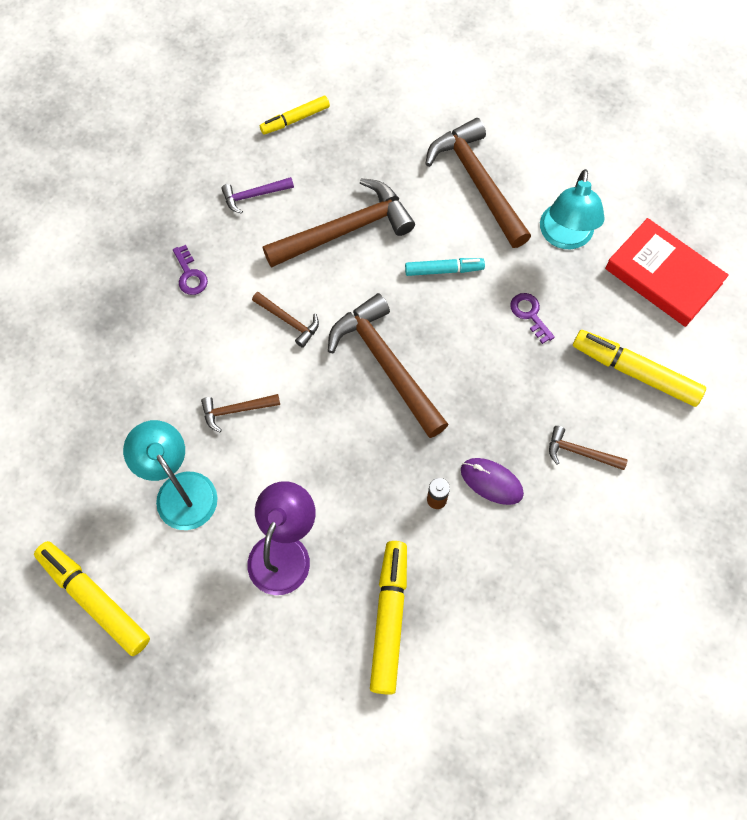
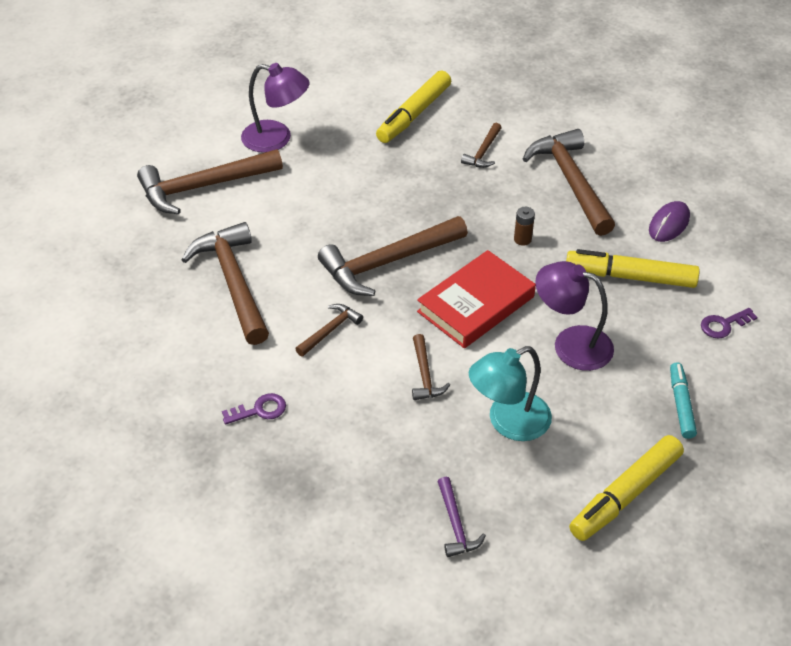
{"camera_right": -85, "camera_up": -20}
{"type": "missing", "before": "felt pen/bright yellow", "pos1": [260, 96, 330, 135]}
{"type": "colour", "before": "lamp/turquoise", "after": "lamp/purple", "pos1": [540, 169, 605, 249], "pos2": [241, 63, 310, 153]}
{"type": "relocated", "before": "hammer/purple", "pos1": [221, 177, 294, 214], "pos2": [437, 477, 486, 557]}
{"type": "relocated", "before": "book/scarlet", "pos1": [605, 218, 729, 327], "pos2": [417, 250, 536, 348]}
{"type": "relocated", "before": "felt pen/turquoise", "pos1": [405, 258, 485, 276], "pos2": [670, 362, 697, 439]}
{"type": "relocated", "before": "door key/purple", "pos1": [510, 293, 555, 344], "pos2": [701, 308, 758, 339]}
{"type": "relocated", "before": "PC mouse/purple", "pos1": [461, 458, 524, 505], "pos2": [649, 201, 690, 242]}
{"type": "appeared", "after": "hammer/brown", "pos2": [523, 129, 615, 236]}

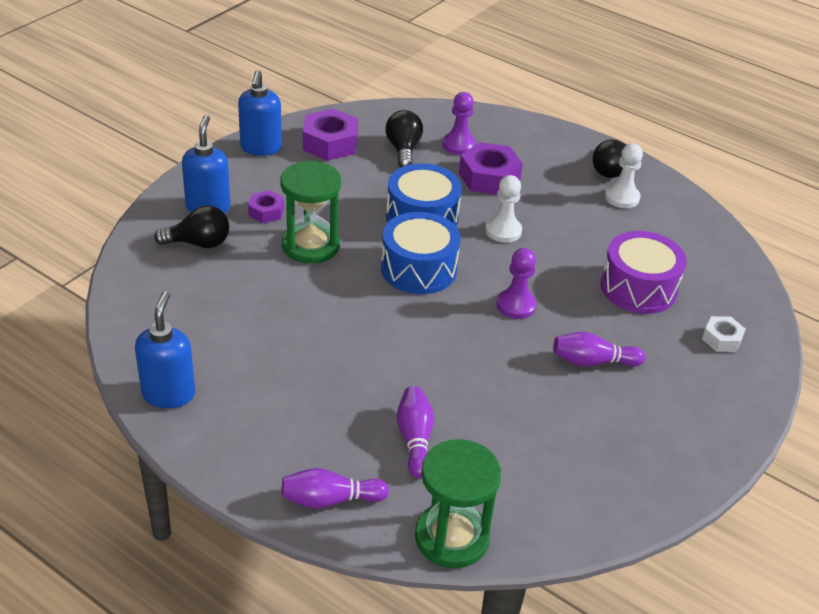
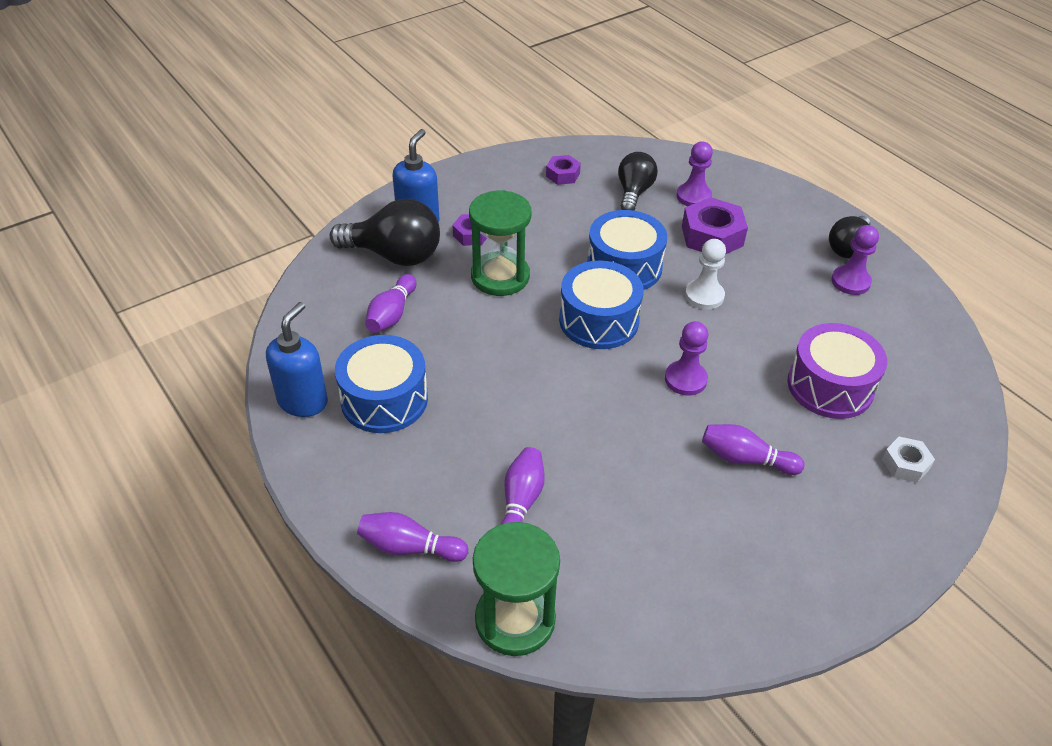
{"camera_right": 20, "camera_up": 5}
{"type": "missing", "before": "pump bottle/cobalt", "pos1": [238, 70, 282, 156]}
{"type": "size", "before": "nut/purple", "pos1": [303, 109, 358, 161], "pos2": [546, 155, 581, 185], "scale": 0.57}
{"type": "colour", "before": "chess pawn/white", "after": "chess pawn/purple", "pos1": [605, 143, 643, 208], "pos2": [831, 225, 879, 295]}
{"type": "size", "before": "light bulb/ebony", "pos1": [154, 205, 229, 248], "pos2": [330, 199, 440, 266], "scale": 1.55}
{"type": "appeared", "after": "bowling pin/purple", "pos2": [365, 274, 417, 333]}
{"type": "appeared", "after": "snare drum/cobalt", "pos2": [335, 335, 428, 433]}

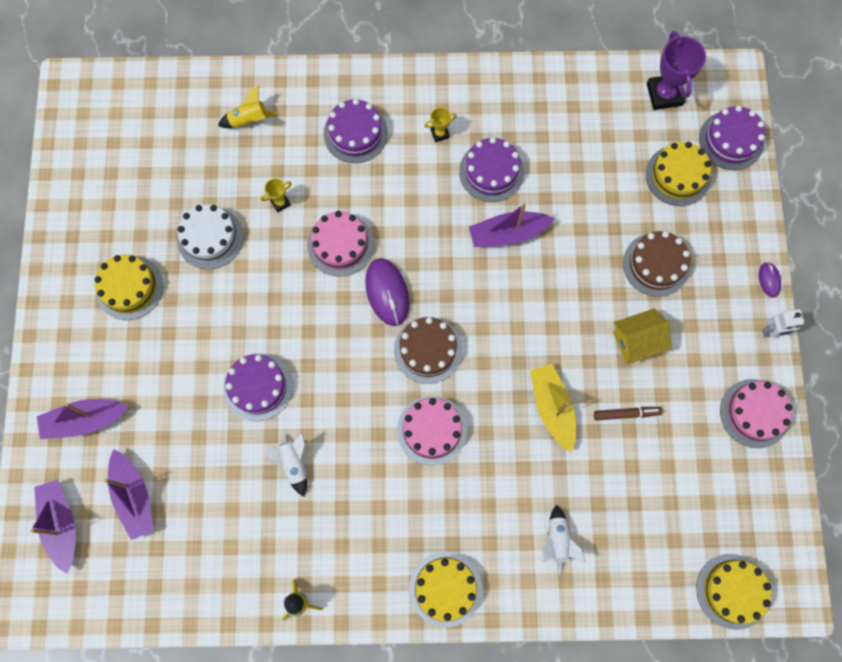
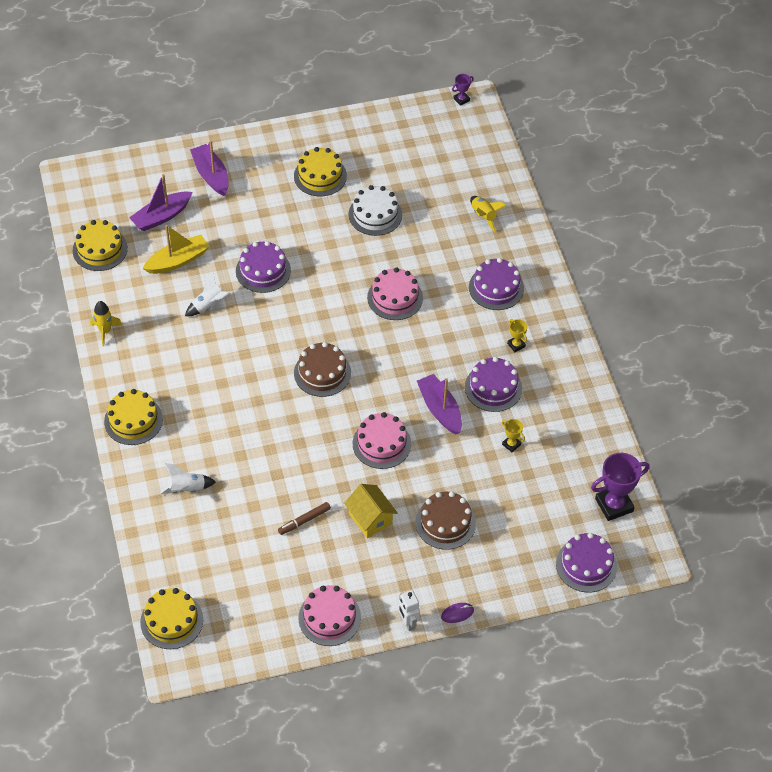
{"camera_right": 75, "camera_up": -20}
{"type": "relocated", "before": "layer cake/bright yellow", "pos1": [646, 142, 711, 206], "pos2": [73, 220, 128, 271]}
{"type": "relocated", "before": "prize cup/bright yellow", "pos1": [261, 178, 292, 212], "pos2": [502, 419, 525, 452]}
{"type": "missing", "before": "PC mouse/purple", "pos1": [365, 258, 409, 326]}
{"type": "relocated", "before": "boat/bright yellow", "pos1": [530, 364, 576, 452], "pos2": [142, 225, 210, 274]}
{"type": "relocated", "before": "layer cake/rose-pink", "pos1": [397, 396, 467, 465], "pos2": [353, 412, 411, 469]}
{"type": "spun", "before": "felt pen/brown", "pos1": [594, 407, 662, 420], "pos2": [278, 502, 331, 535], "turn": 75}
{"type": "missing", "before": "boat/purple", "pos1": [30, 480, 76, 574]}
{"type": "appeared", "after": "prize cup/purple", "pos2": [452, 74, 474, 106]}

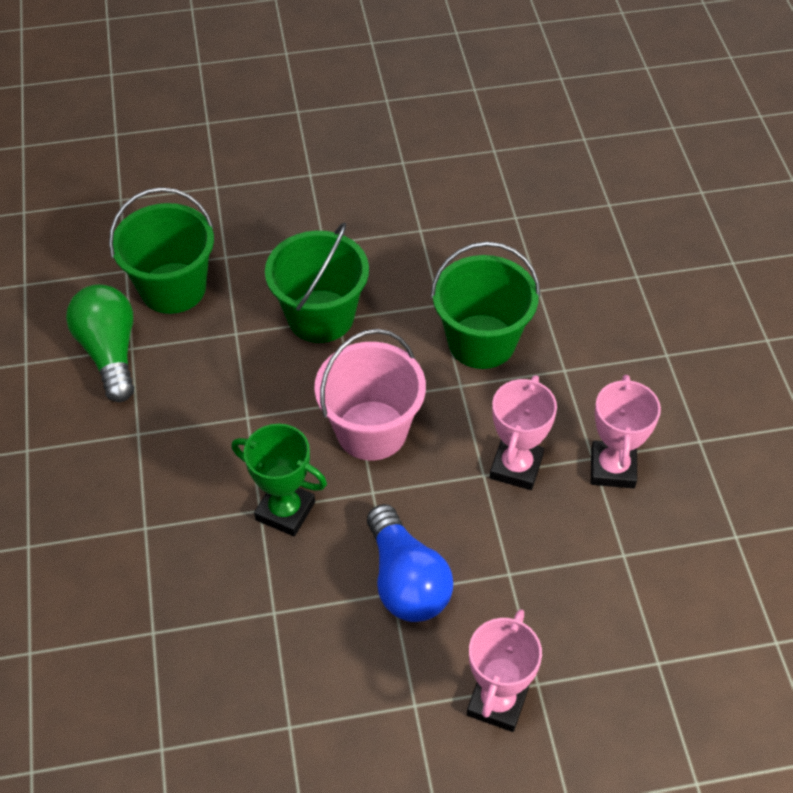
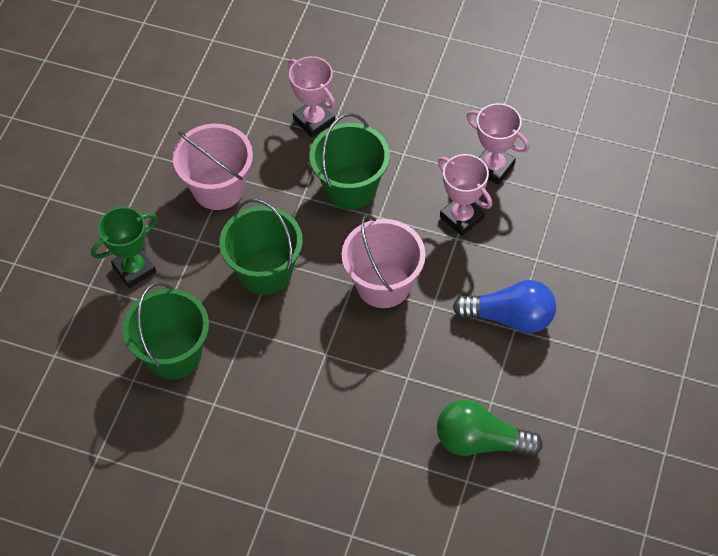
{"camera_right": -60, "camera_up": 5}
{"type": "relocated", "before": "light bulb/emerald", "pos1": [66, 284, 134, 402], "pos2": [437, 399, 543, 457]}
{"type": "relocated", "before": "prize cup/emerald", "pos1": [232, 424, 327, 536], "pos2": [91, 207, 158, 288]}
{"type": "relocated", "before": "prize cup/rose-pink", "pos1": [467, 609, 542, 732], "pos2": [288, 56, 335, 138]}
{"type": "appeared", "after": "pail/rose-pink", "pos2": [173, 124, 253, 210]}

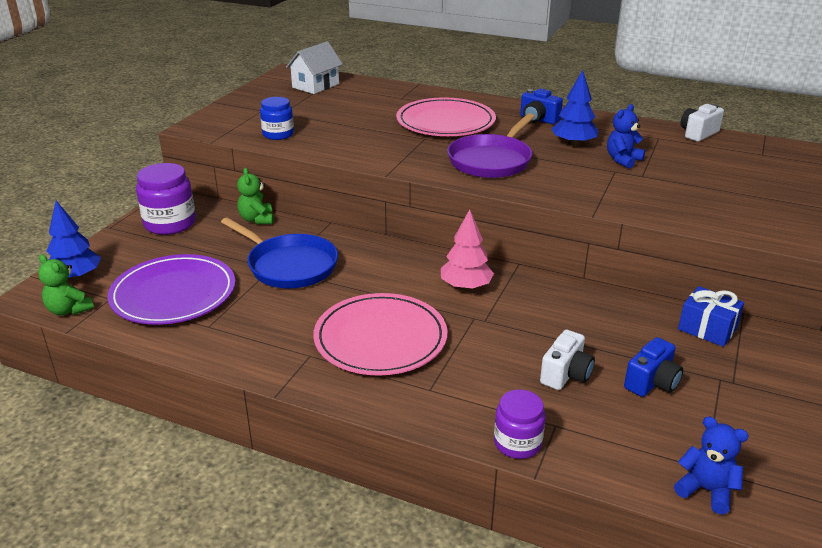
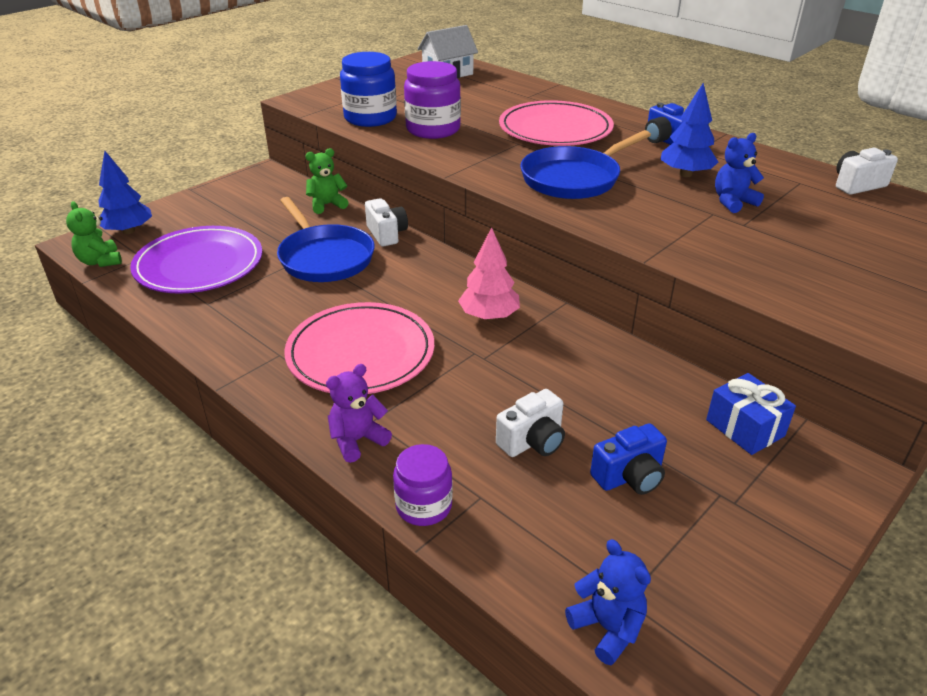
{"camera_right": 20, "camera_up": 5}
{"type": "size", "before": "jam jar/cobalt", "pos1": [260, 97, 294, 140], "pos2": [340, 52, 397, 127], "scale": 1.57}
{"type": "colour", "before": "pan/purple", "after": "pan/cobalt", "pos1": [447, 113, 535, 178], "pos2": [520, 130, 651, 199]}
{"type": "relocated", "before": "jam jar/purple", "pos1": [136, 163, 196, 235], "pos2": [404, 61, 461, 139]}
{"type": "spun", "before": "stuffed bear/emerald", "pos1": [237, 168, 274, 224], "pos2": [305, 148, 349, 214], "turn": 60}
{"type": "appeared", "after": "camera/white", "pos2": [365, 198, 408, 247]}
{"type": "appeared", "after": "stuffed bear/purple", "pos2": [326, 364, 392, 463]}

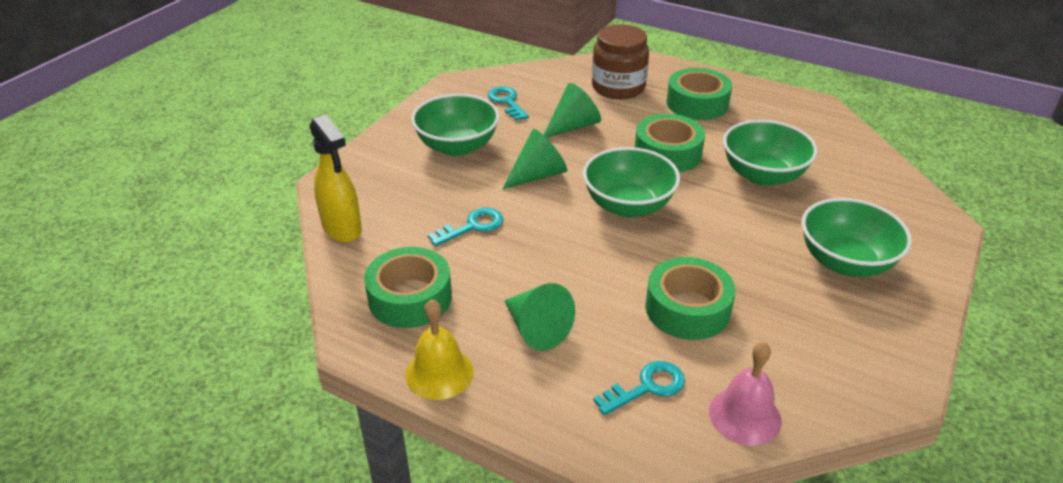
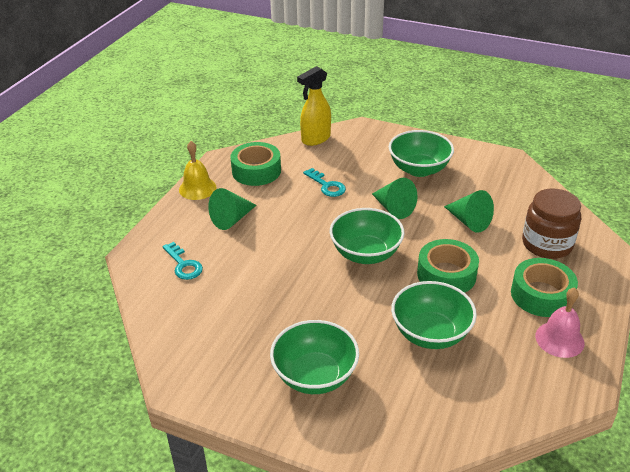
{"camera_right": 85, "camera_up": 0}
{"type": "missing", "before": "door key/turquoise", "pos1": [488, 87, 529, 121]}
{"type": "missing", "before": "sticky tape/emerald", "pos1": [645, 257, 736, 340]}
{"type": "relocated", "before": "bell/rose-pink", "pos1": [709, 341, 782, 446], "pos2": [535, 287, 585, 358]}

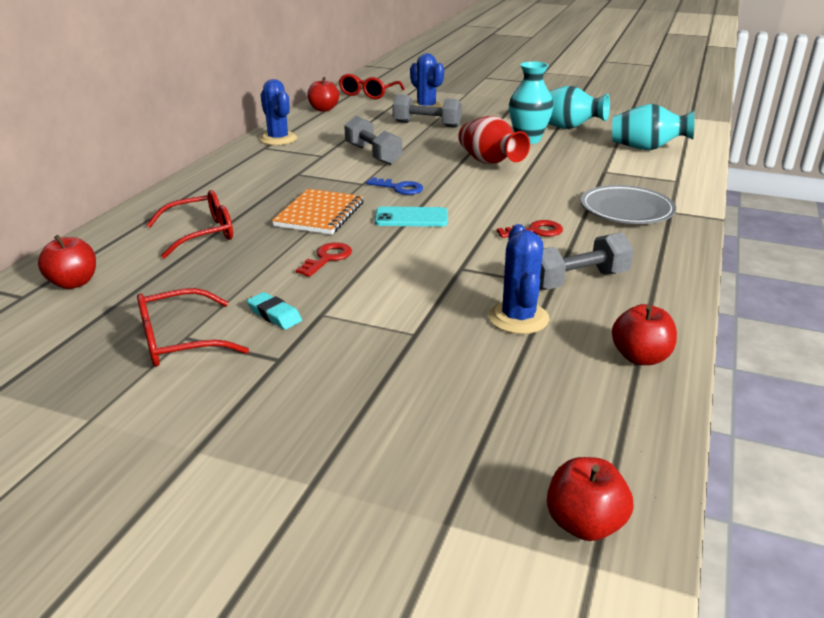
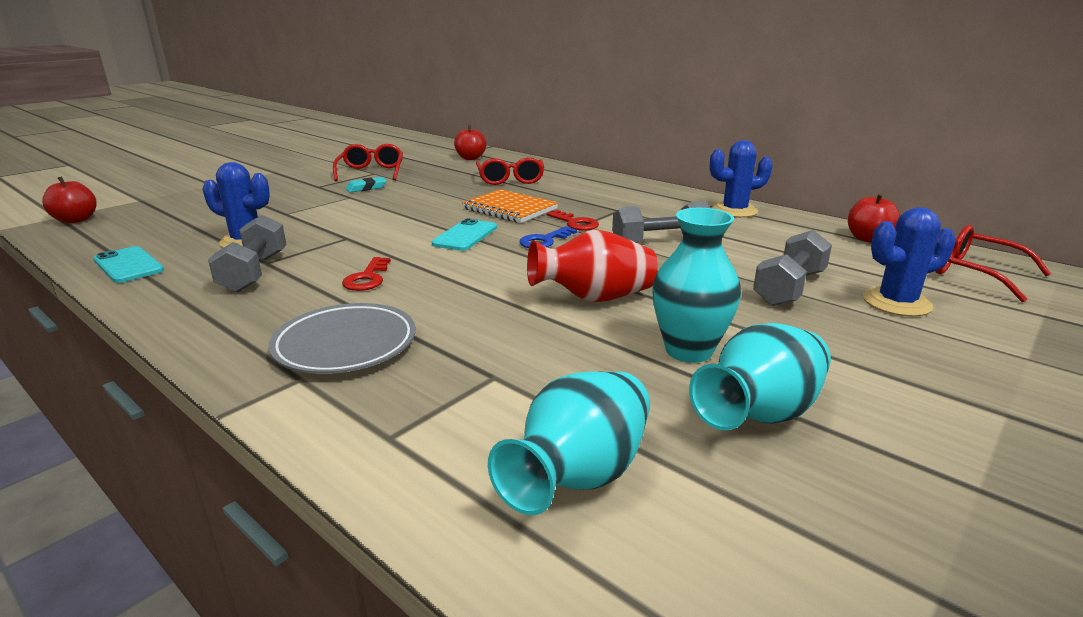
{"camera_right": 110, "camera_up": -5}
{"type": "relocated", "before": "door key/scarlet", "pos1": [296, 242, 352, 277], "pos2": [546, 210, 599, 231]}
{"type": "exchanged", "before": "apple/scarlet", "after": "phone/turquoise", "pos1": [612, 304, 677, 365], "pos2": [94, 246, 164, 283]}

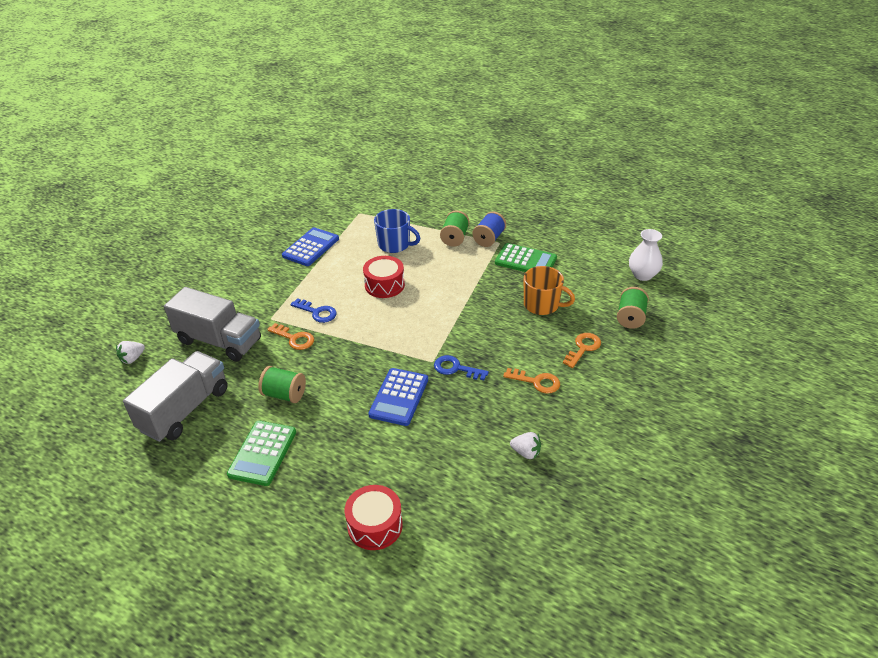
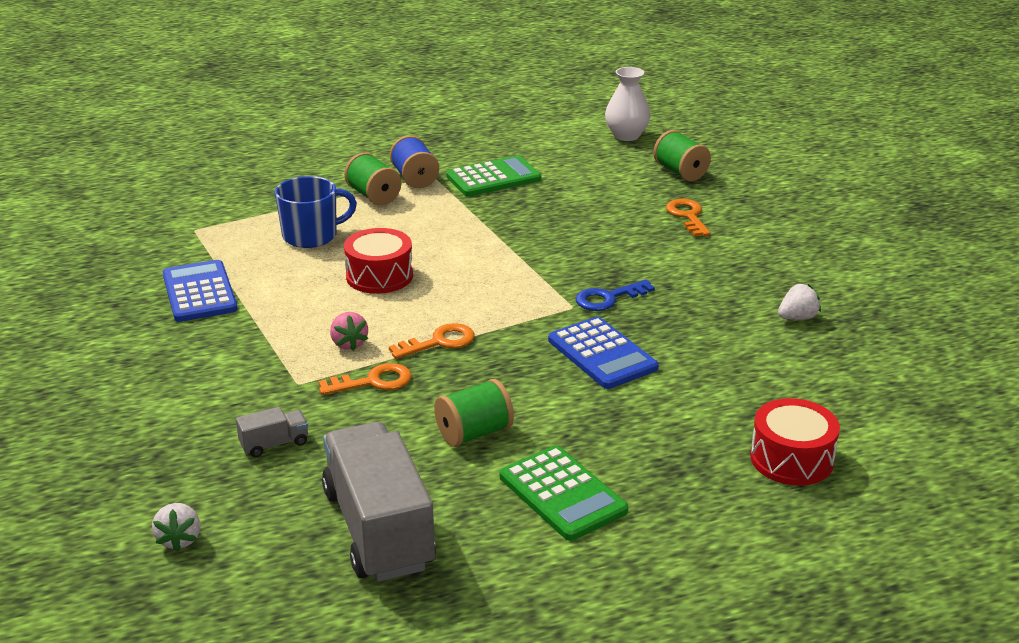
{"camera_right": -50, "camera_up": -10}
{"type": "missing", "before": "mug/orange", "pos1": [524, 266, 575, 315]}
{"type": "size", "before": "truck/grey", "pos1": [164, 287, 261, 362], "pos2": [236, 407, 308, 457], "scale": 0.41}
{"type": "exchanged", "before": "door key/cobalt", "after": "strawberry/rose-pink", "pos1": [290, 298, 337, 323], "pos2": [330, 312, 368, 351]}
{"type": "relocated", "before": "door key/orange", "pos1": [503, 368, 560, 394], "pos2": [389, 323, 475, 359]}

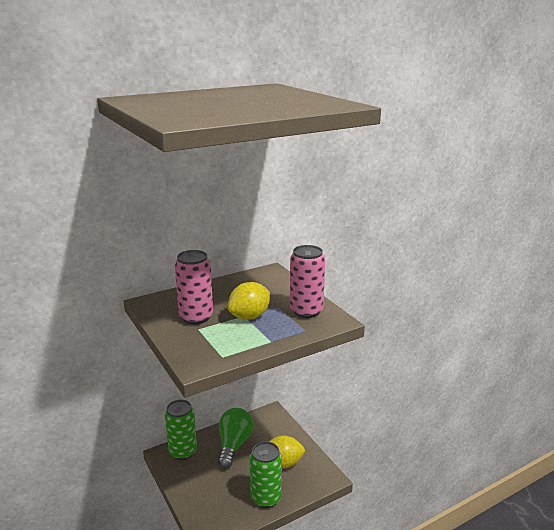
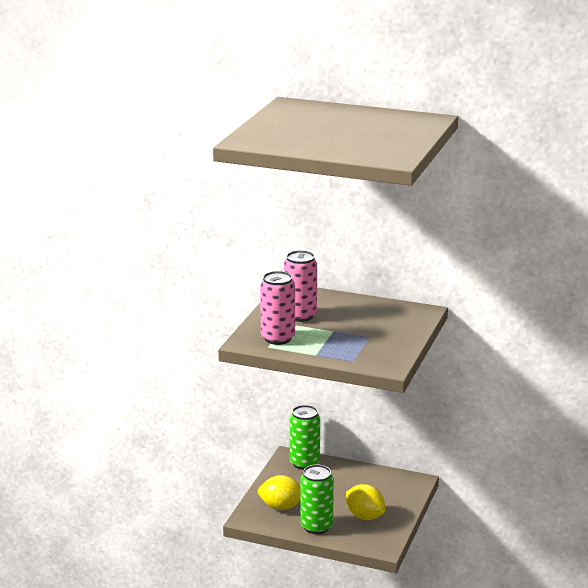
{"camera_right": 50, "camera_up": 0}
{"type": "relocated", "before": "can/rose-pink", "pos1": [290, 245, 325, 318], "pos2": [260, 271, 295, 345]}
{"type": "relocated", "before": "lemon/bright yellow", "pos1": [228, 282, 270, 320], "pos2": [258, 475, 301, 510]}
{"type": "missing", "before": "light bulb/emerald", "pos1": [218, 408, 253, 469]}

